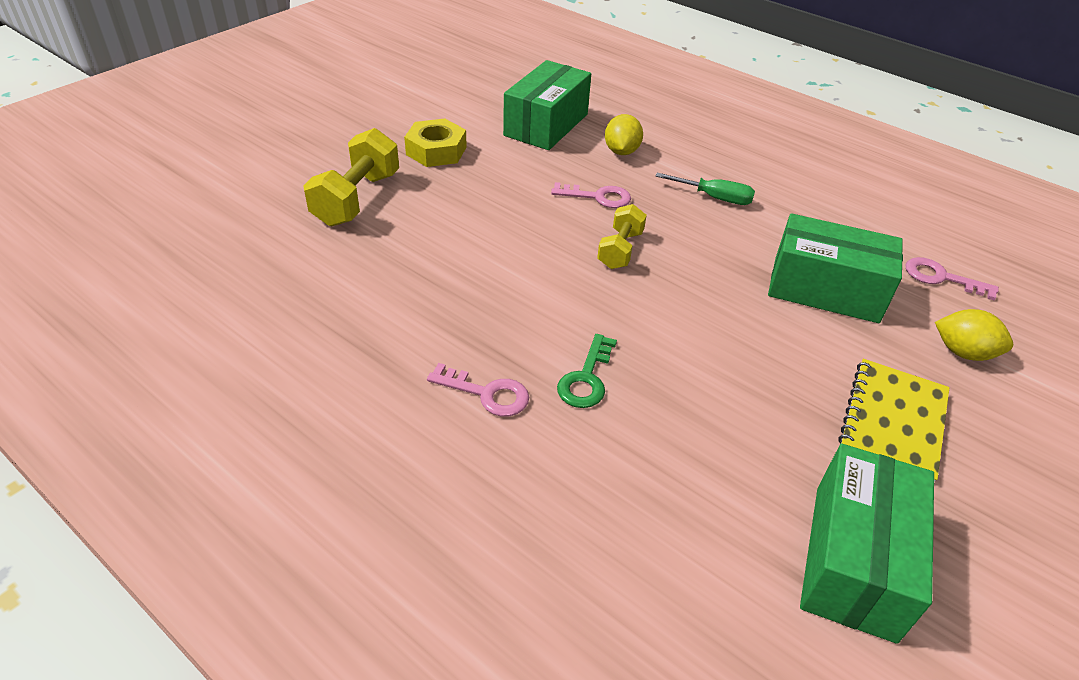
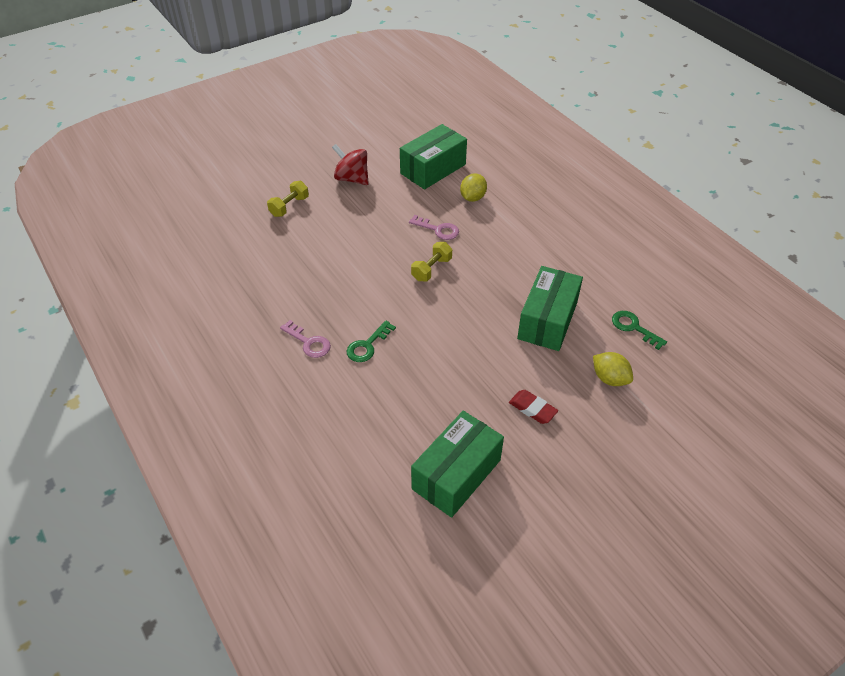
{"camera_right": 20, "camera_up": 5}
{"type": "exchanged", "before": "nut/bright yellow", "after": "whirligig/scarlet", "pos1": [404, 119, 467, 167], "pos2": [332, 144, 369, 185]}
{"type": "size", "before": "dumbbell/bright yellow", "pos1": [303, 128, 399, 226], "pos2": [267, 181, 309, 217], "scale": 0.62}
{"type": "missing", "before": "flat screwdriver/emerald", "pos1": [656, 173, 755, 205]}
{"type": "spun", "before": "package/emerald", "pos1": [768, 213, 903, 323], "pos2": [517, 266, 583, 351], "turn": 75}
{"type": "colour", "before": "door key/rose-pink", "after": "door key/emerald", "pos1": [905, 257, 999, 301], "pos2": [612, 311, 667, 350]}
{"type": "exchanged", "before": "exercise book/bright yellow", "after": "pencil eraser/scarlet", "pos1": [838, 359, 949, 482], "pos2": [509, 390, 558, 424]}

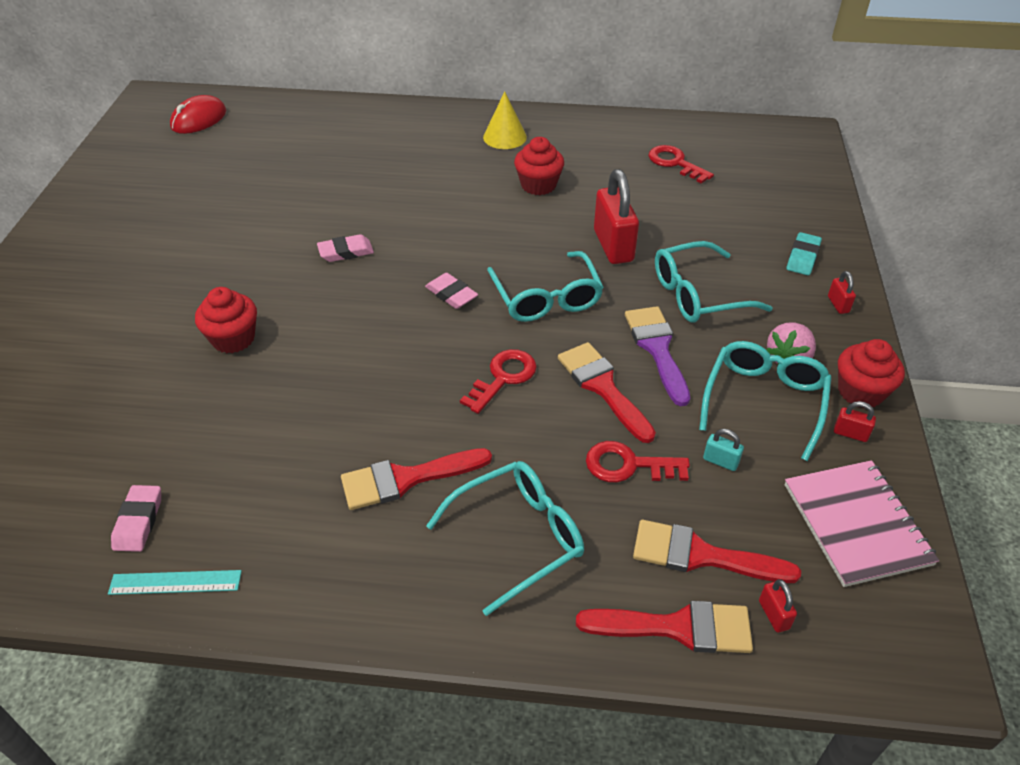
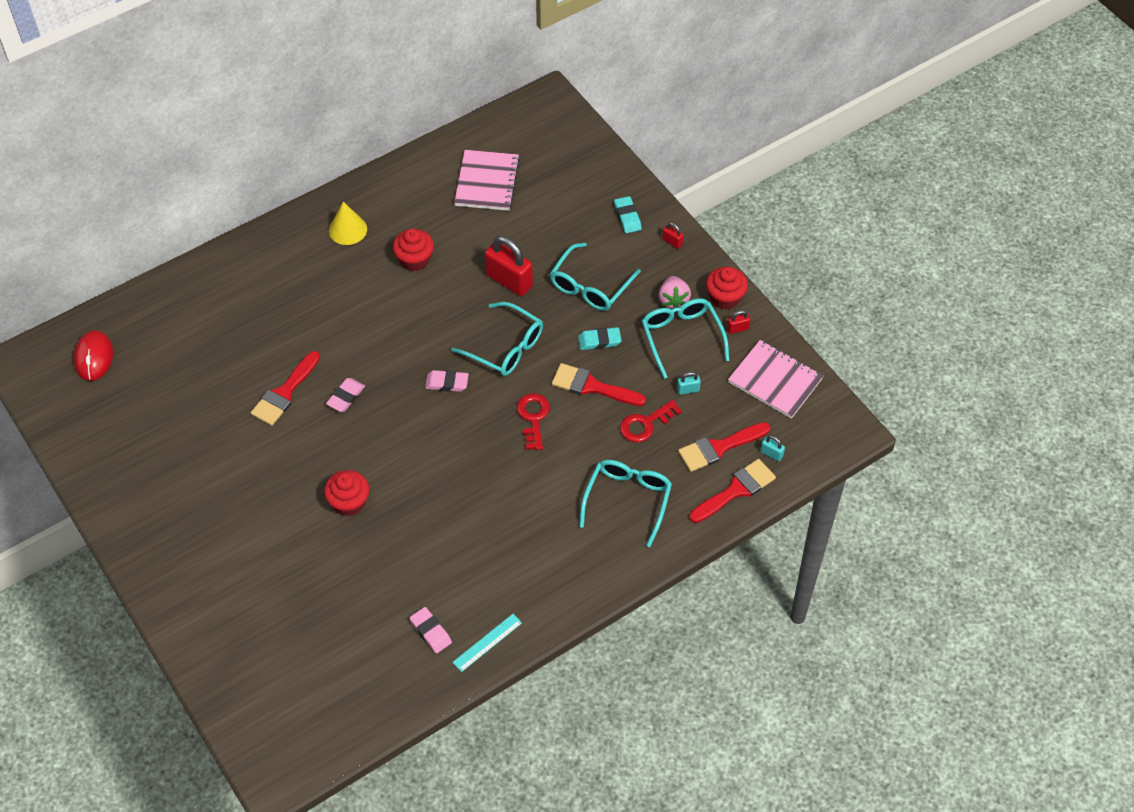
{"camera_right": -40, "camera_up": 10}
{"type": "exchanged", "before": "door key/scarlet", "after": "exercise book/rose-pink", "pos1": [648, 145, 714, 184], "pos2": [454, 150, 520, 211]}
{"type": "exchanged", "before": "brush/purple", "after": "pencil eraser/turquoise", "pos1": [625, 306, 690, 406], "pos2": [578, 327, 622, 350]}
{"type": "relocated", "before": "brush/scarlet", "pos1": [341, 448, 492, 510], "pos2": [251, 351, 320, 426]}
{"type": "colour", "before": "small lock/scarlet", "after": "small lock/turquoise", "pos1": [759, 579, 797, 633], "pos2": [760, 435, 785, 461]}

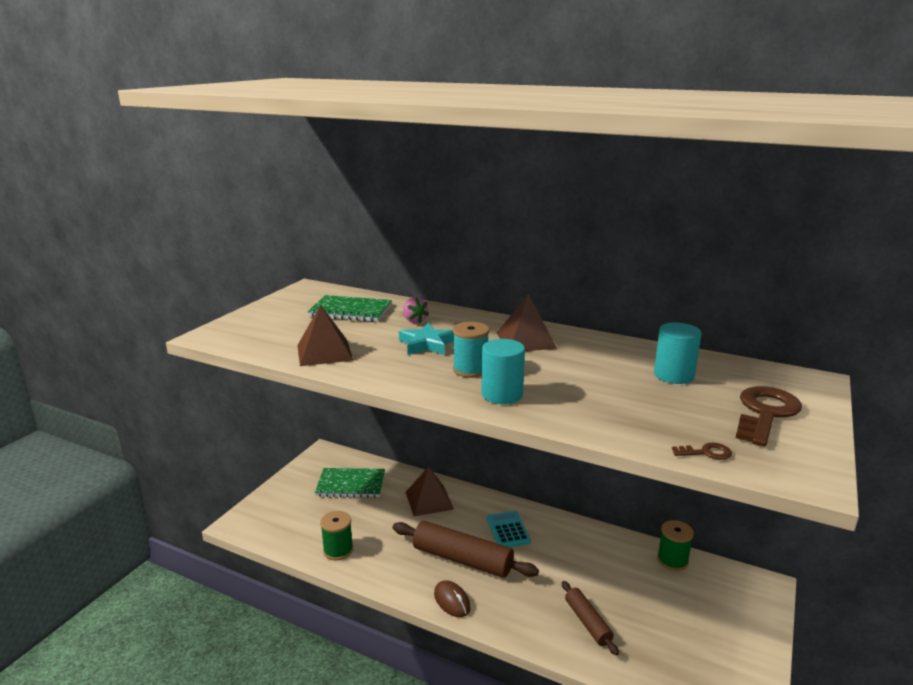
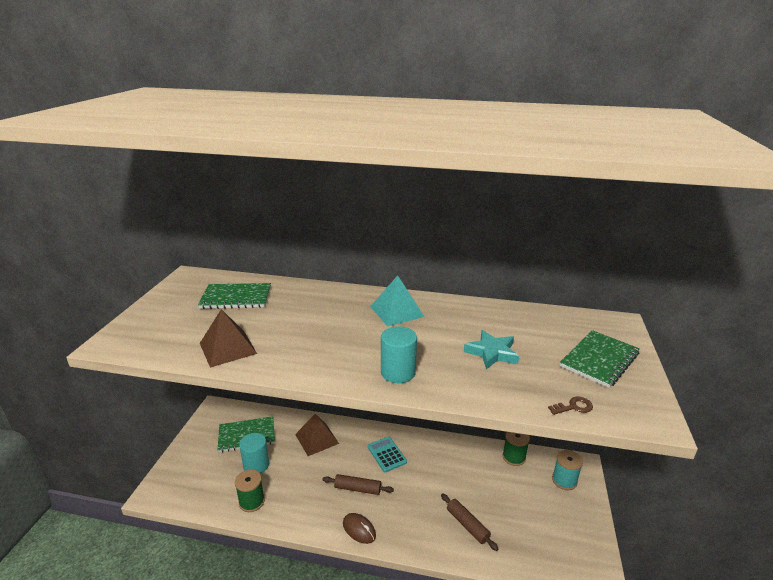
{"camera_right": -15, "camera_up": 5}
{"type": "colour", "before": "pyramid shape/brown", "after": "pyramid shape/turquoise", "pos1": [497, 294, 557, 351], "pos2": [370, 275, 425, 326]}
{"type": "missing", "before": "strawberry/rose-pink", "pos1": [403, 297, 429, 323]}
{"type": "relocated", "before": "bobbin/turquoise", "pos1": [453, 322, 489, 378], "pos2": [552, 450, 583, 490]}
{"type": "relocated", "before": "five-pointed star/turquoise", "pos1": [399, 323, 454, 355], "pos2": [464, 330, 519, 369]}
{"type": "relocated", "before": "solid cylinder/turquoise", "pos1": [654, 323, 702, 384], "pos2": [239, 433, 269, 474]}
{"type": "exchanged", "before": "door key/brown", "after": "exercise book/emerald", "pos1": [736, 386, 802, 447], "pos2": [560, 330, 640, 388]}
{"type": "size", "before": "pastry roller/brown", "pos1": [393, 521, 539, 578], "pos2": [322, 474, 394, 495], "scale": 0.56}

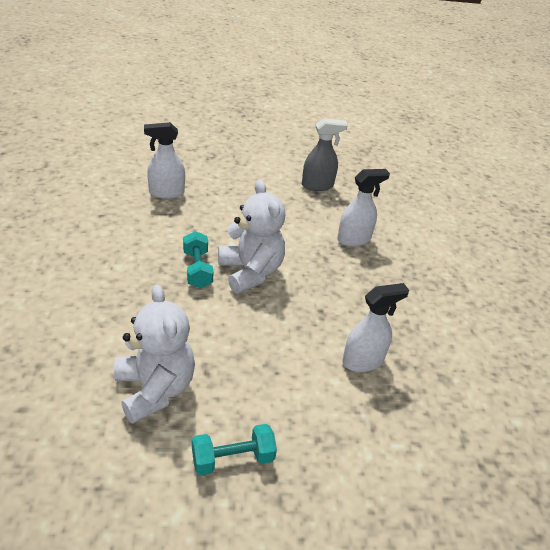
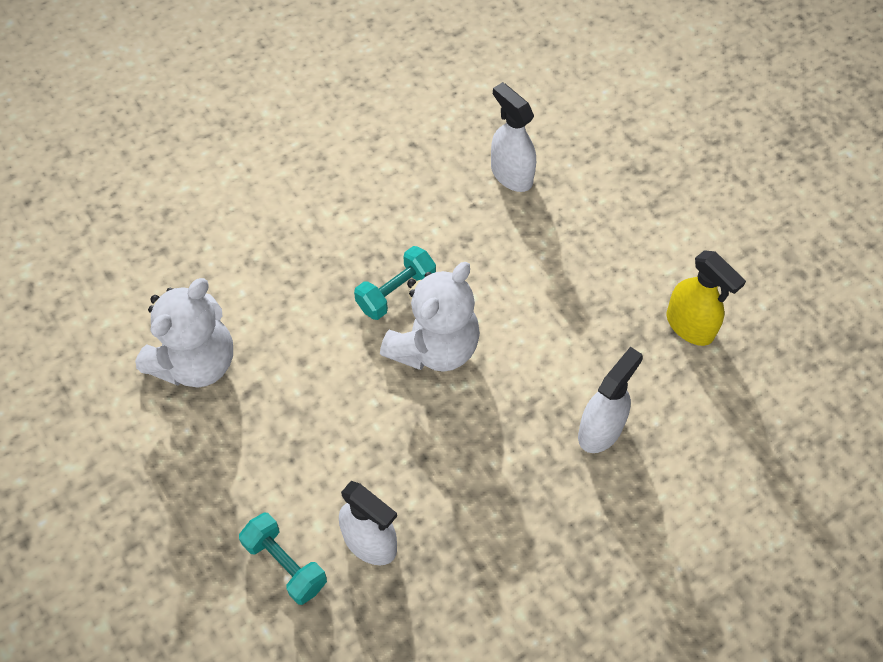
{"camera_right": 65, "camera_up": 20}
{"type": "colour", "before": "spray bottle/grey", "after": "spray bottle/bright yellow", "pos1": [302, 118, 348, 191], "pos2": [667, 250, 746, 346]}
{"type": "spun", "before": "spray bottle/white", "pos1": [337, 169, 390, 247], "pos2": [578, 347, 643, 453], "turn": -90}
{"type": "relocated", "before": "dumbbell/turquoise", "pos1": [192, 424, 277, 475], "pos2": [239, 513, 327, 605]}

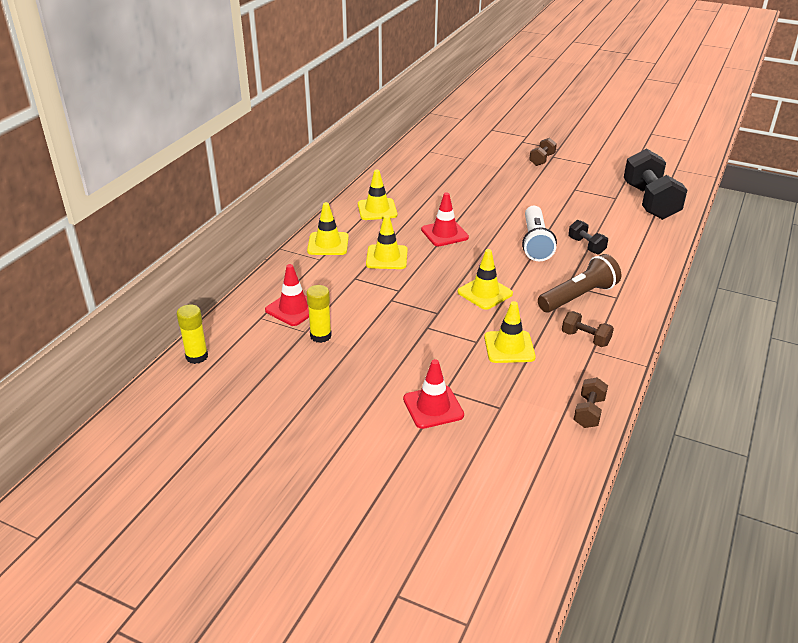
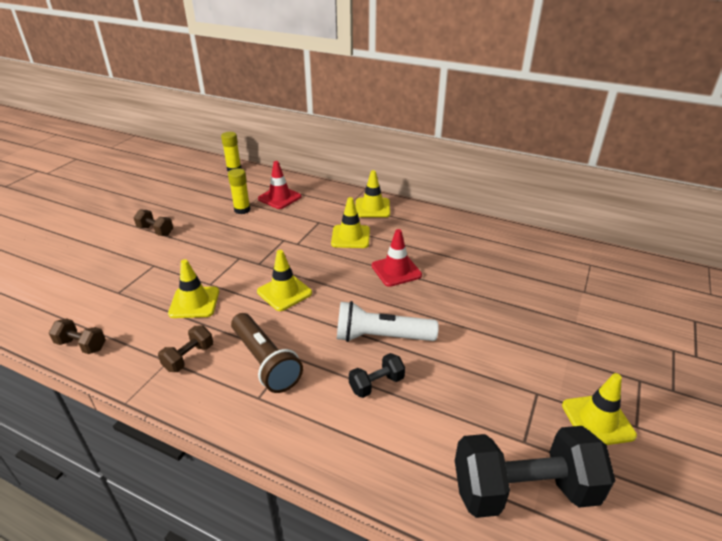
{"camera_right": 90, "camera_up": 0}
{"type": "relocated", "before": "dumbbell/brown", "pos1": [529, 138, 557, 166], "pos2": [134, 209, 173, 236]}
{"type": "relocated", "before": "road cone/bright yellow", "pos1": [358, 170, 397, 220], "pos2": [562, 373, 637, 445]}
{"type": "missing", "before": "road cone/scarlet", "pos1": [403, 359, 464, 429]}

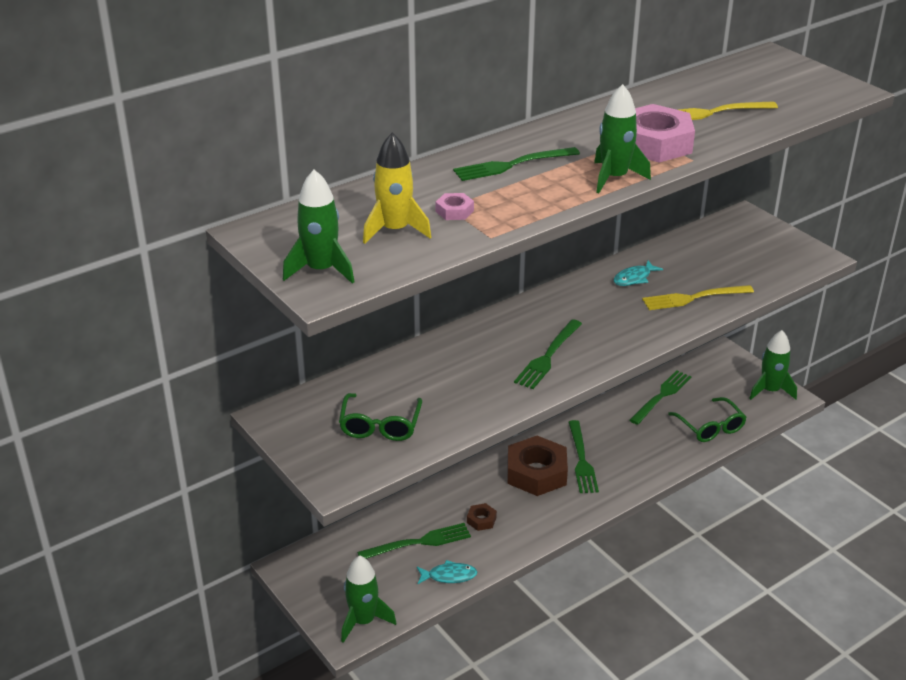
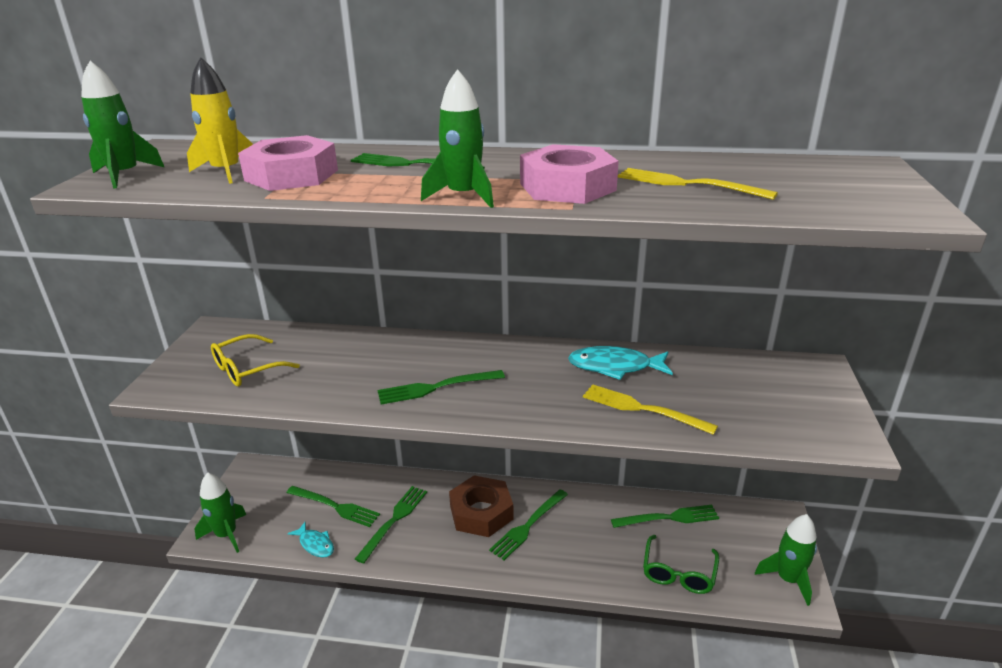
{"camera_right": 45, "camera_up": -5}
{"type": "size", "before": "nut/rose-pink", "pos1": [436, 193, 474, 220], "pos2": [238, 135, 338, 191], "scale": 2.29}
{"type": "size", "before": "fish/turquoise", "pos1": [614, 261, 663, 286], "pos2": [568, 346, 673, 380], "scale": 1.61}
{"type": "colour", "before": "spectacles/emerald", "after": "spectacles/bright yellow", "pos1": [339, 393, 422, 441], "pos2": [211, 334, 300, 387]}
{"type": "exchanged", "before": "nut/brown", "after": "table fork/emerald", "pos1": [467, 503, 497, 531], "pos2": [355, 486, 427, 563]}

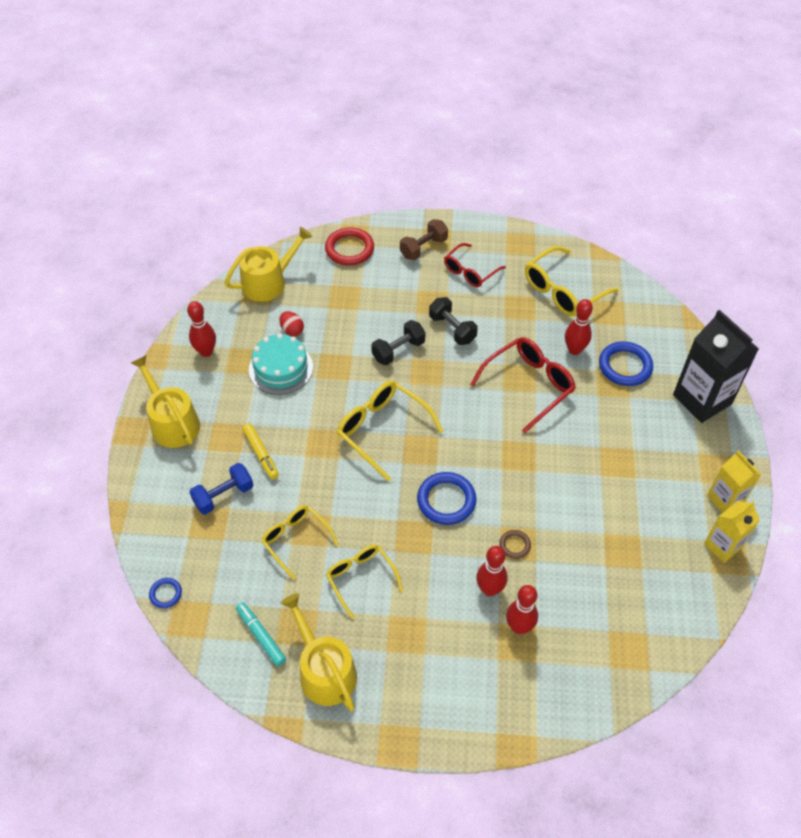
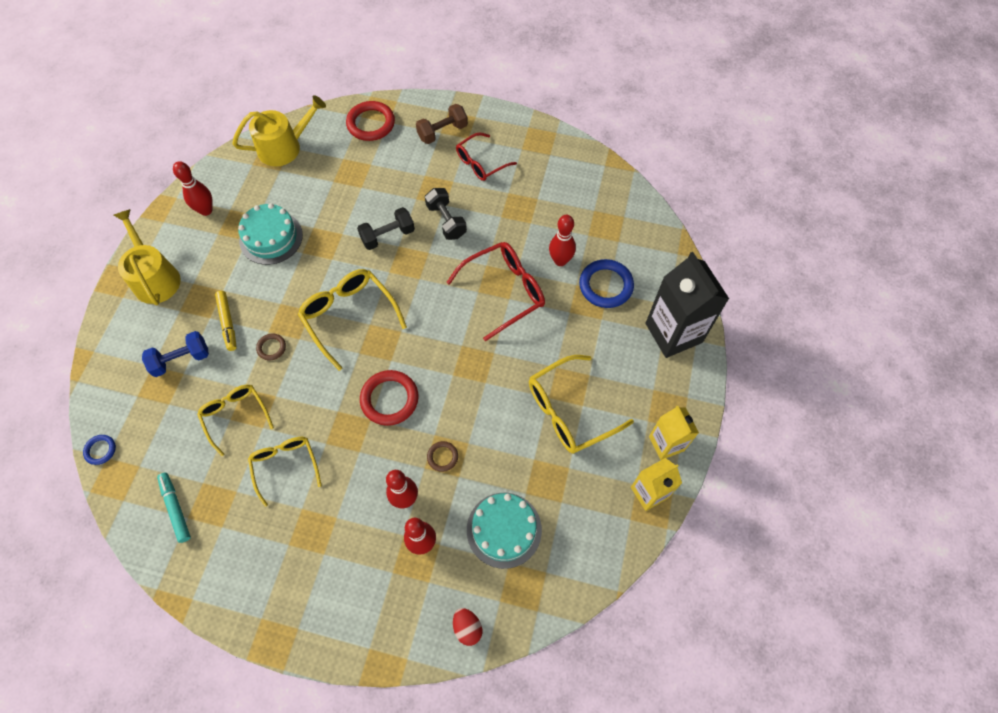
{"camera_right": 10, "camera_up": 10}
{"type": "relocated", "before": "spectacles/bright yellow", "pos1": [525, 246, 619, 316], "pos2": [529, 355, 634, 454]}
{"type": "relocated", "before": "egg shape/scarlet", "pos1": [280, 311, 304, 336], "pos2": [453, 608, 482, 646]}
{"type": "colour", "before": "hoop/cobalt", "after": "hoop/scarlet", "pos1": [417, 472, 477, 525], "pos2": [360, 370, 418, 426]}
{"type": "missing", "before": "watering pot/bright yellow", "pos1": [281, 593, 357, 711]}
{"type": "appeared", "after": "hoop/brown", "pos2": [256, 333, 286, 360]}
{"type": "appeared", "after": "layer cake/turquoise", "pos2": [467, 493, 542, 569]}

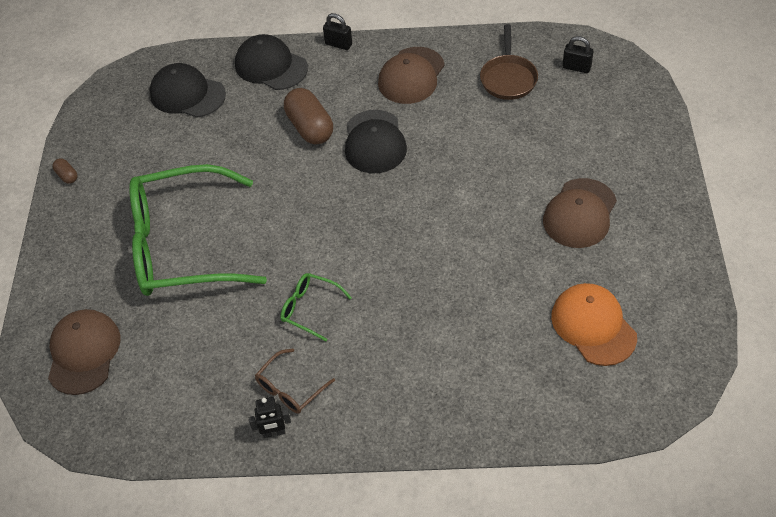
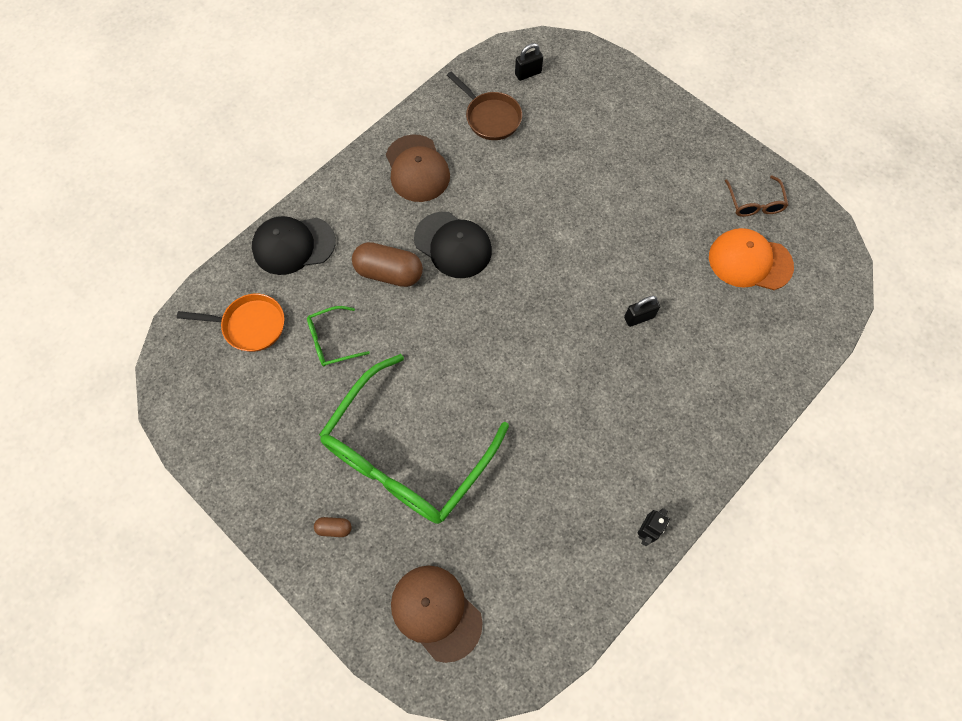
{"camera_right": -50, "camera_up": 15}
{"type": "relocated", "before": "small lock/ebony", "pos1": [323, 13, 352, 50], "pos2": [624, 296, 660, 327]}
{"type": "exchanged", "before": "peaked cap/ebony", "after": "pan/orange", "pos1": [149, 63, 226, 118], "pos2": [177, 294, 285, 352]}
{"type": "relocated", "before": "pill shape/brown", "pos1": [52, 158, 78, 184], "pos2": [314, 517, 352, 537]}
{"type": "missing", "before": "peaked cap/brown", "pos1": [543, 178, 617, 248]}
{"type": "relocated", "before": "spectacles/emerald", "pos1": [280, 273, 352, 341], "pos2": [307, 306, 370, 367]}
{"type": "relocated", "before": "spectacles/brown", "pos1": [255, 349, 335, 414], "pos2": [725, 176, 788, 217]}

